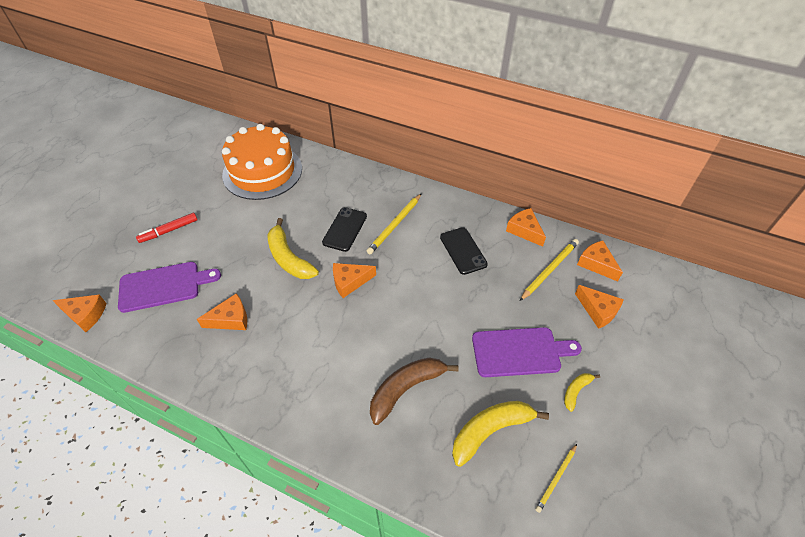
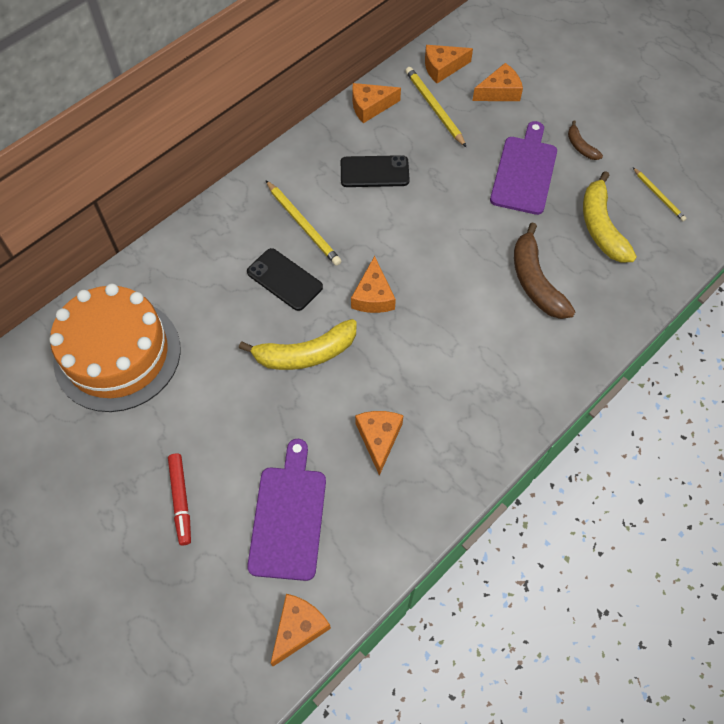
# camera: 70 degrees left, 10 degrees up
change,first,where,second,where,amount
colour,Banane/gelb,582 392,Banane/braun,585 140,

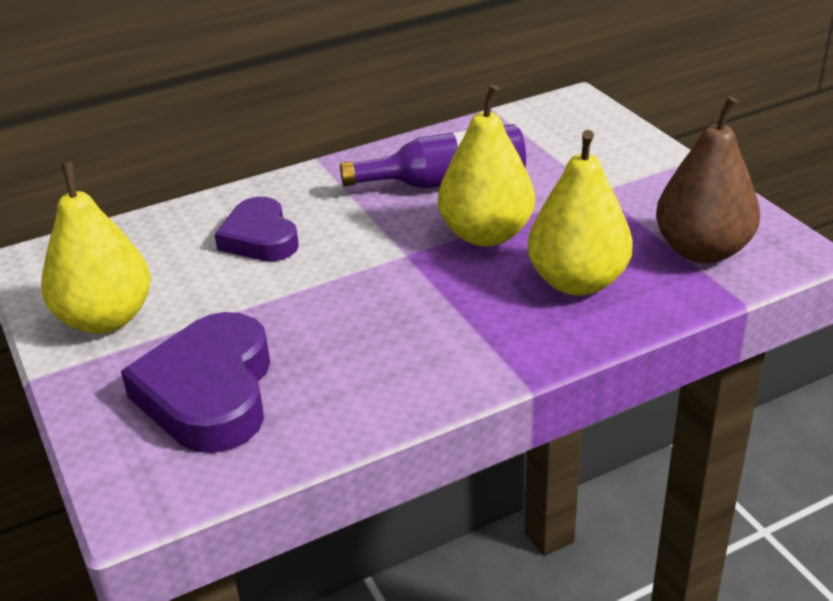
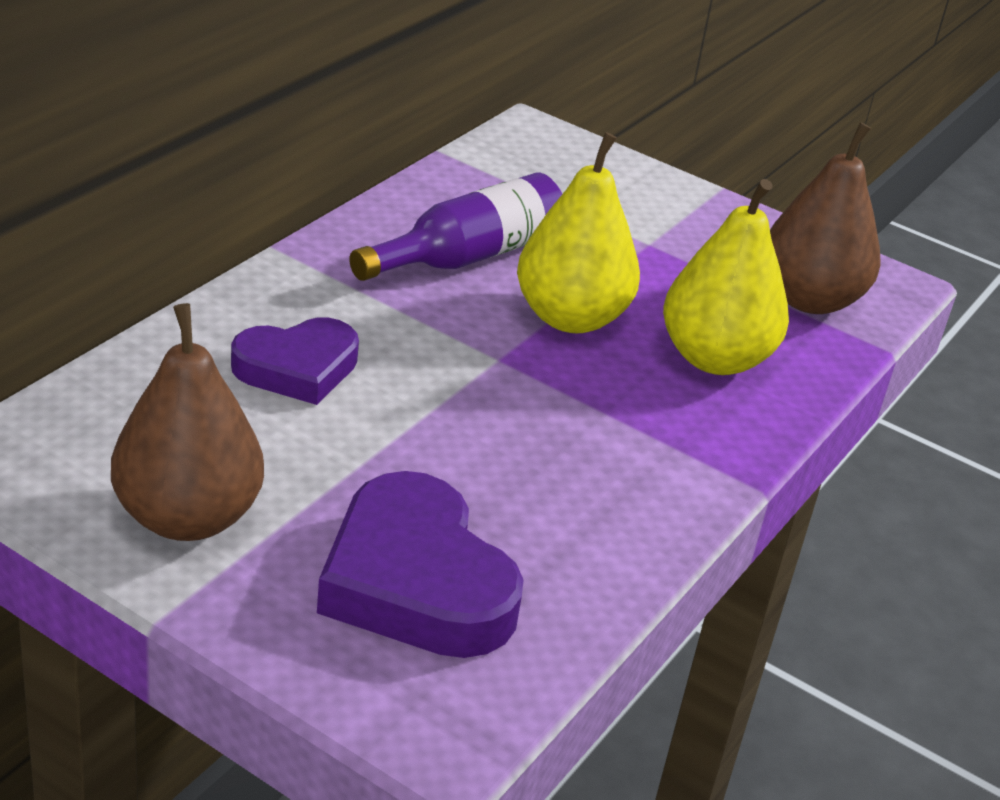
# camera: 35 degrees left, 0 degrees up
change,first,where,second,where,amount
colour,Birne/gelb,96 248,Birne/braun,187 422,
spun,Herz/lila,257 229,,295 361,60 degrees counterclockwise

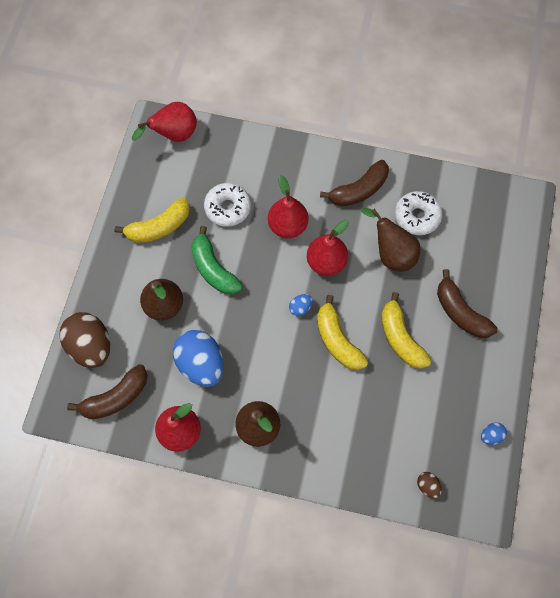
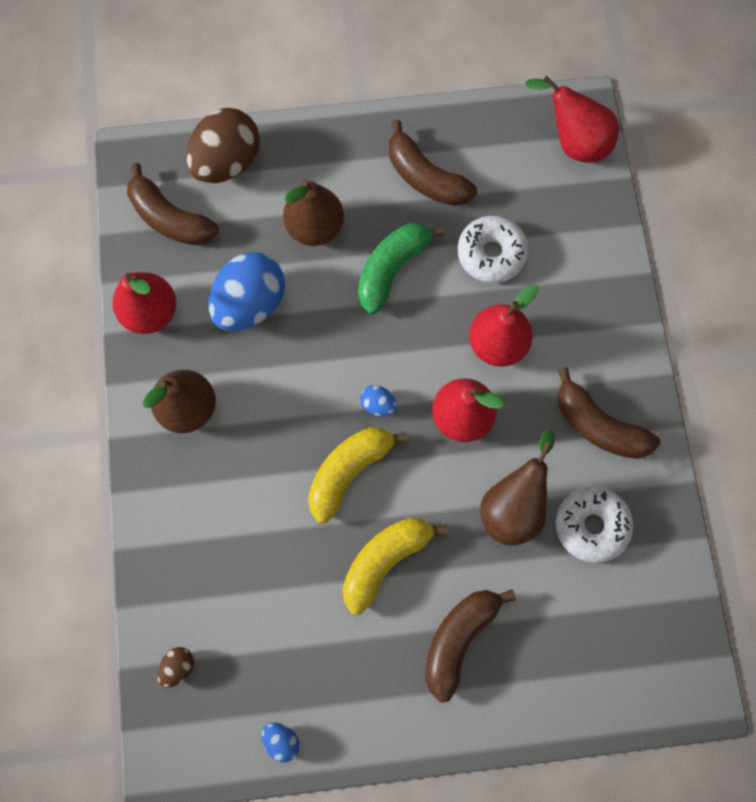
# camera: 70 degrees right, 5 degrees up
change,first,where,second,where,amount
colour,Banane/gelb,152 220,Banane/braun,433 163,

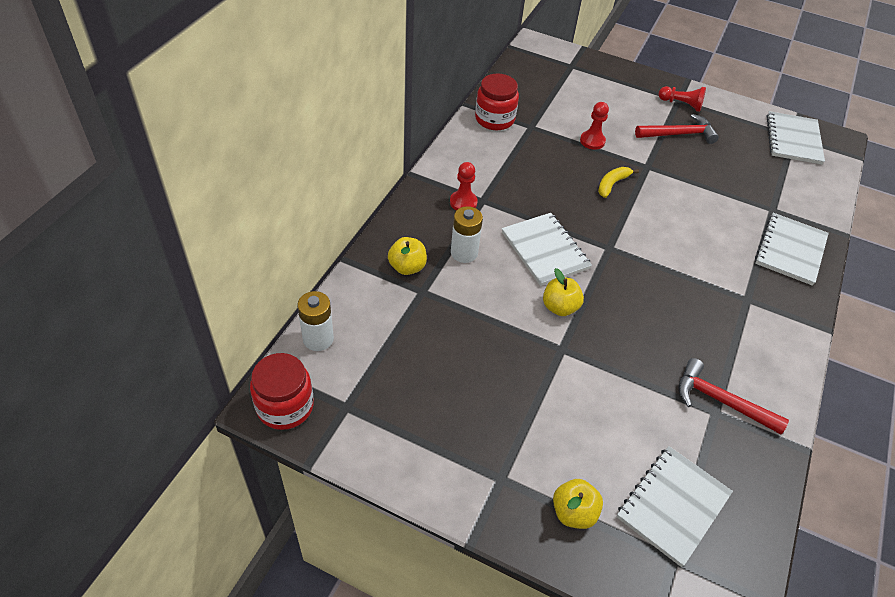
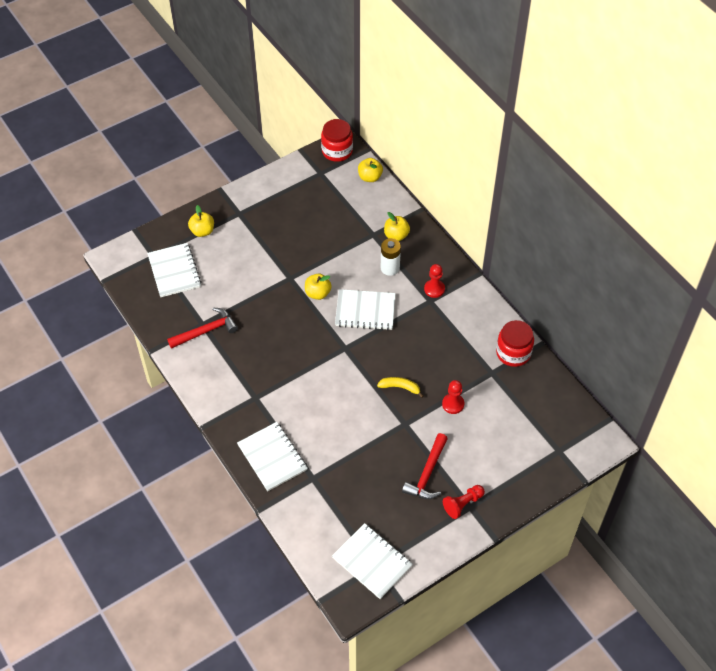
# camera: 125 degrees right, 5 degrees up
change,first,where,second,where,amount
spun,Banane/gelb,618 182,,400 387,60 degrees counterclockwise
exchanged,Batterie/weiß,315 321,Apfel/gelb,370 170,

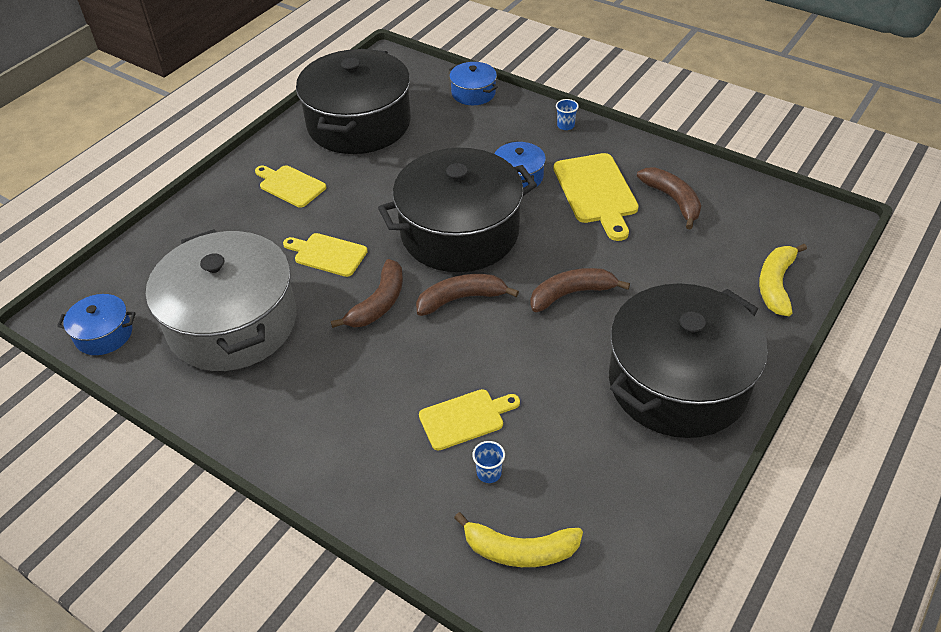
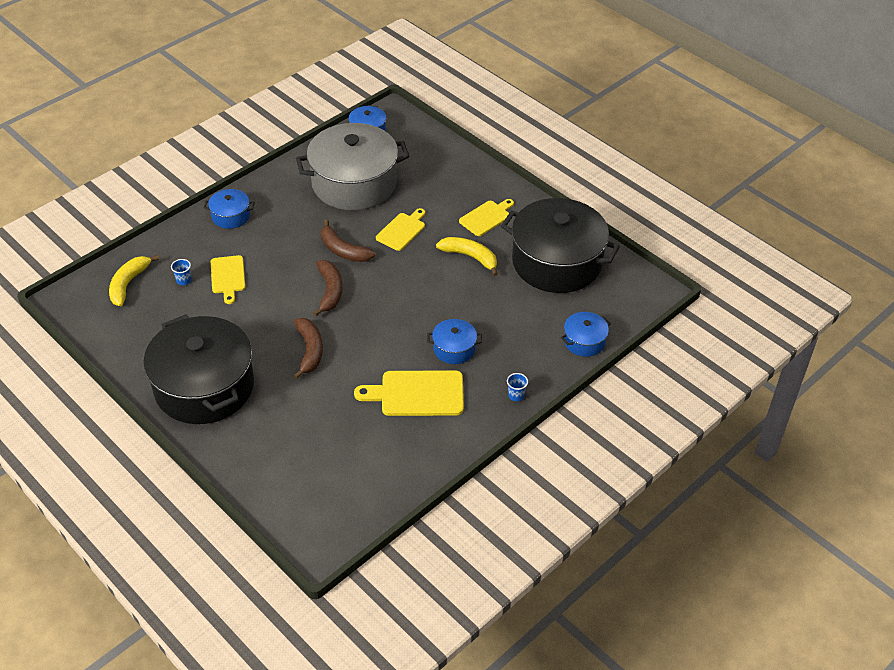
# camera: 100 degrees right, 0 degrees up
change,first,where,second,where,amount
missing,Kochtopf/schwarz,457 210,,,
missing,Banane/braun,669 198,,,
relocated,Banane/gelb,783 280,,467 256,
appeared,,,Kochtopf/blau,229 209,

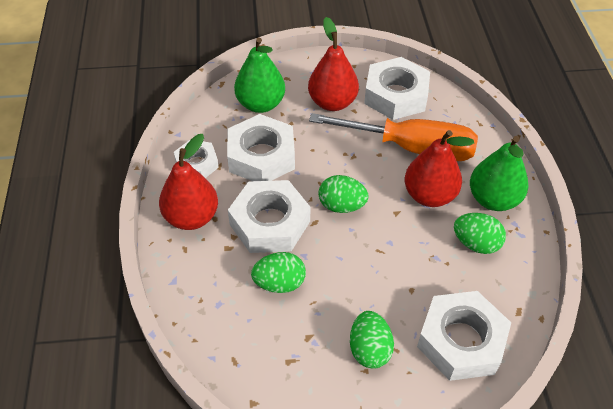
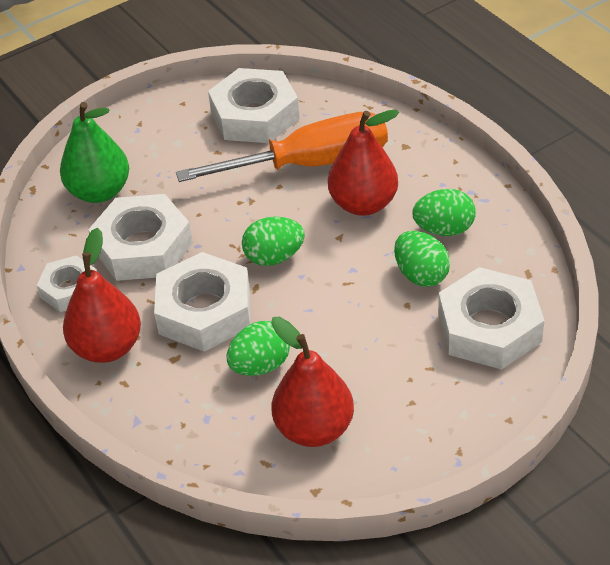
# camera: 25 degrees left, 5 degrees down
change,first,where,second,where,amount
relocated,Birne/rot,333 64,,312 382,
missing,Birne/grün,499 173,,,
relocated,Ei/grün,372 340,,422 259,

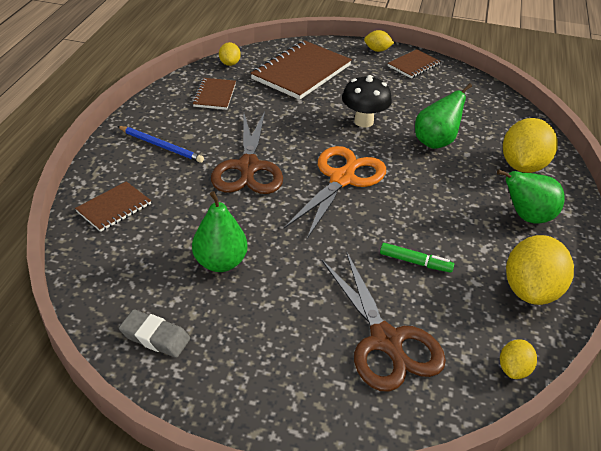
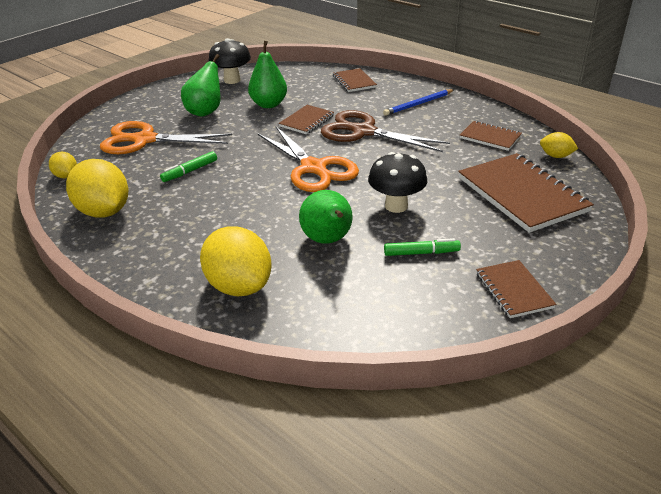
# camera: 120 degrees right, 5 degrees down
change,first,where,second,where,amount
missing,Zitrone/gelb,379 41,,,
relocated,Birne/grün,530 197,,200 85,
colour,Schere/braun,384 321,Schere/orange,166 137,
exchanged,Radiergummi/grau,154 333,Pilz/schwarz,230 61,
appeared,,,Notizbuch/braun,306 119,
appeared,,,Filzstift/grün,422 247,

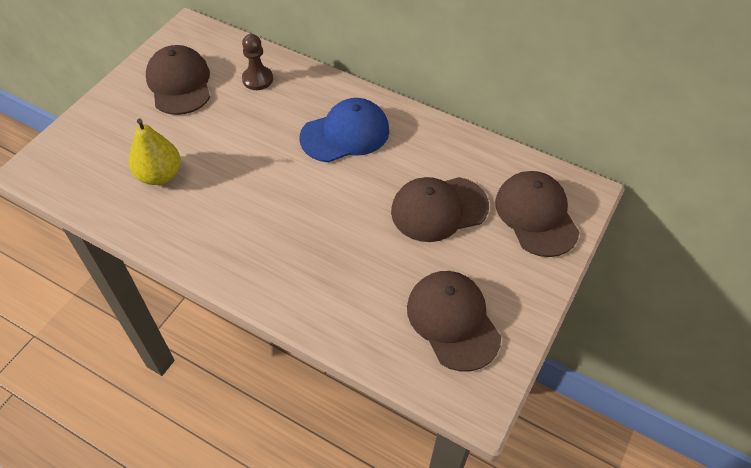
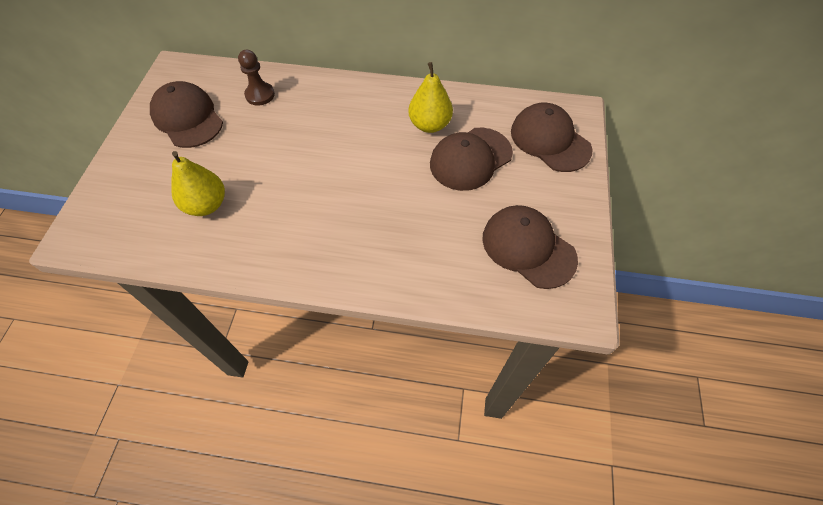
# camera: 20 degrees left, 5 degrees up
change,first,where,second,where,amount
missing,Kappe/blau,344 130,,,
appeared,,,Birne/gelb,431 97,

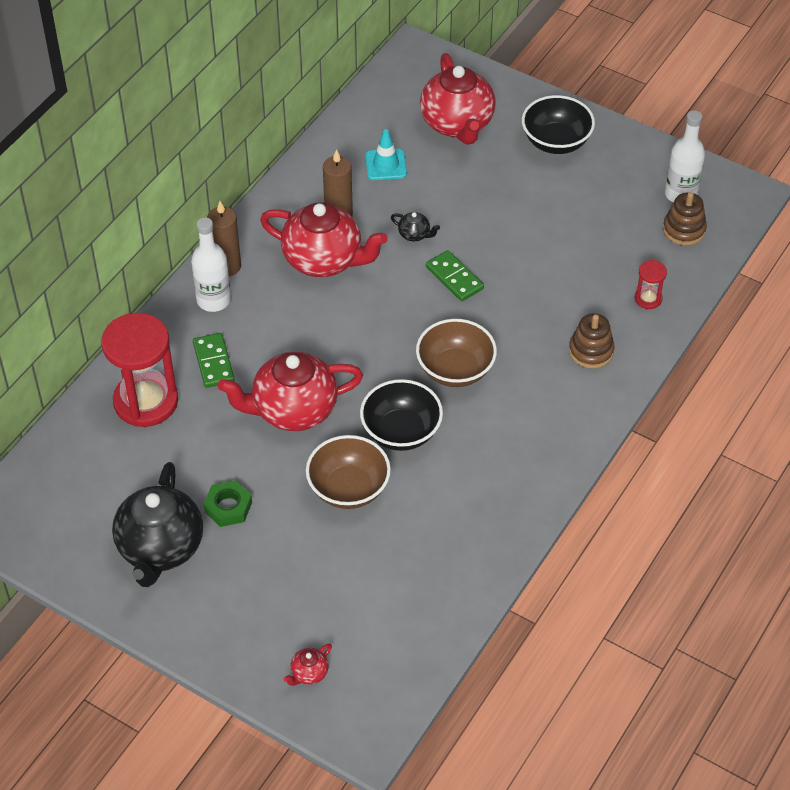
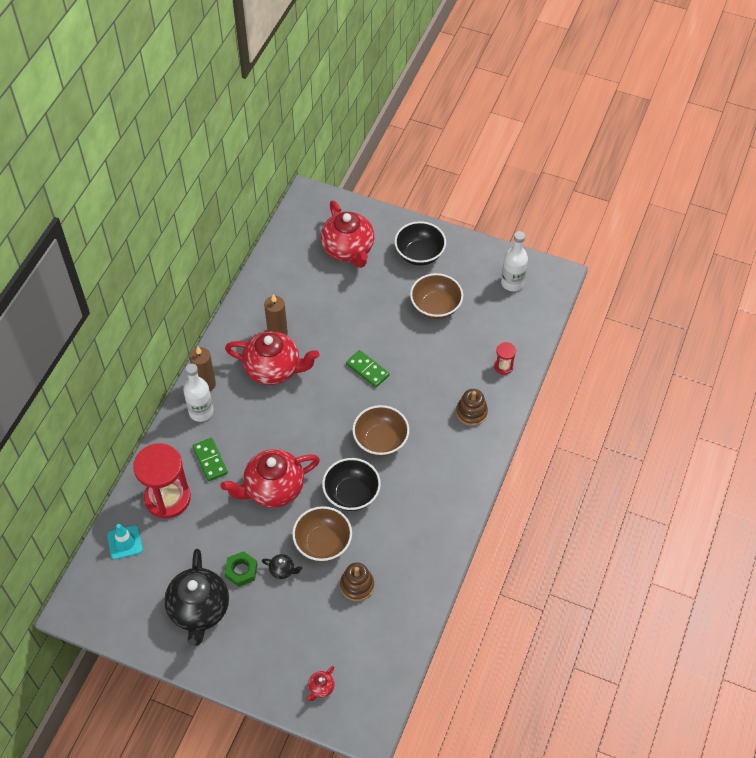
# camera: 10 degrees left, 5 degrees up
change,first,where,second,where,amount
relocated,Leitkegel/türkis,386 154,,125 541,
relocated,Stapelspielzeug/braun,685 218,,357 582,
relocated,Teekanne/schwarz,415 226,,282 566,
appeared,,,Schüssel/braun,436 296,

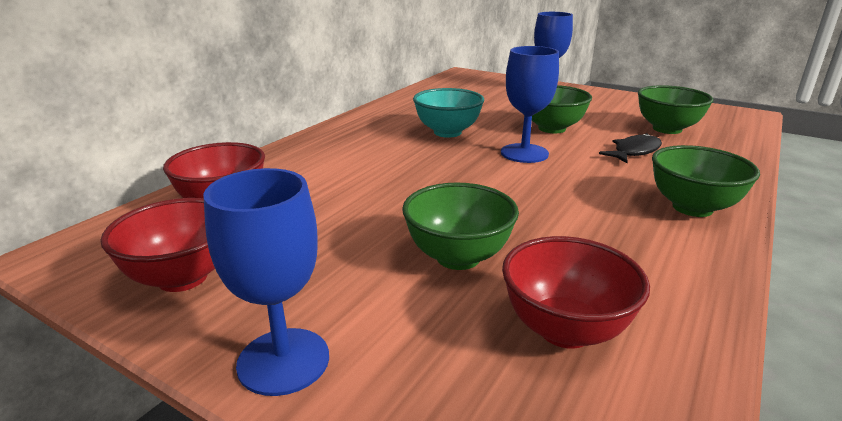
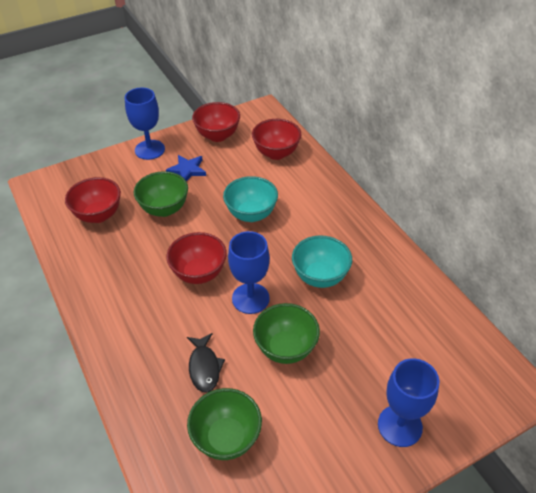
# camera: 120 degrees right, 20 degrees up
change,first,where,second,where,amount
missing,Schüssel/grün,706 181,,,
appeared,,,Stern/blau,186 168,
appeared,,,Schüssel/türkis,250 199,
appeared,,,Schüssel/rot,197 258,

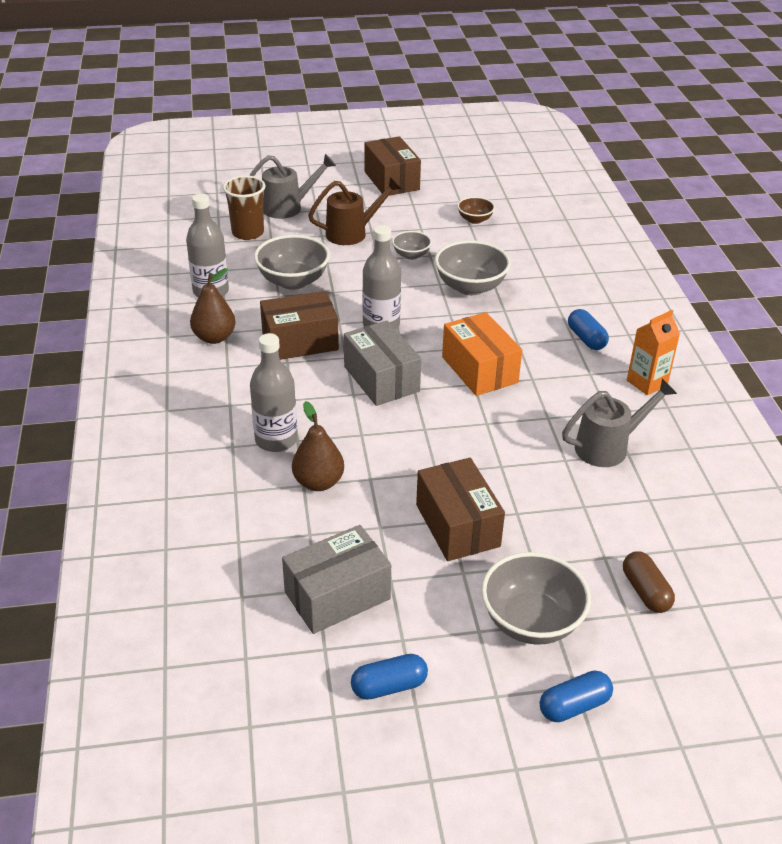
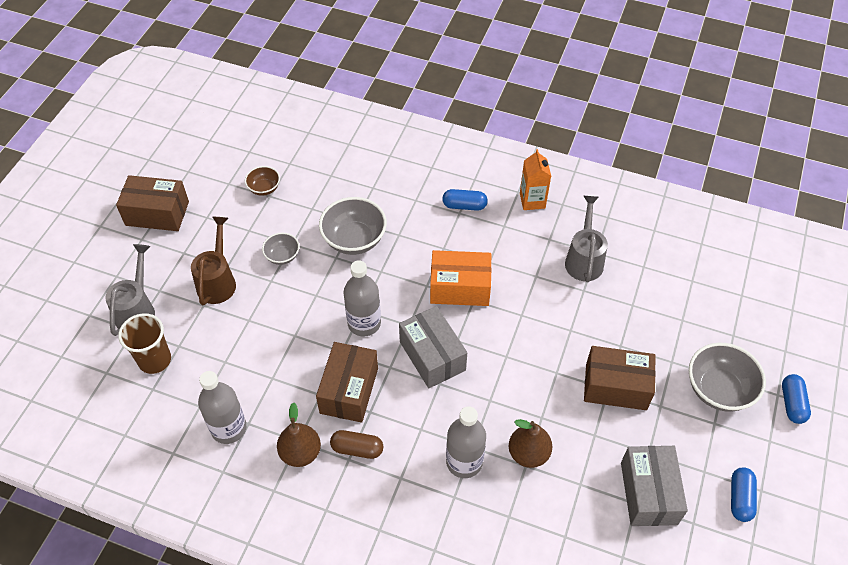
# camera: 60 degrees left, 15 degrees up
change,first,where,second,where,amount
missing,Schüssel/grau,292 262,,,
spun,Schachtel/grau,382 363,,433 347,60 degrees clockwise
relocated,Kapsel/braun,649 582,,356 444,

